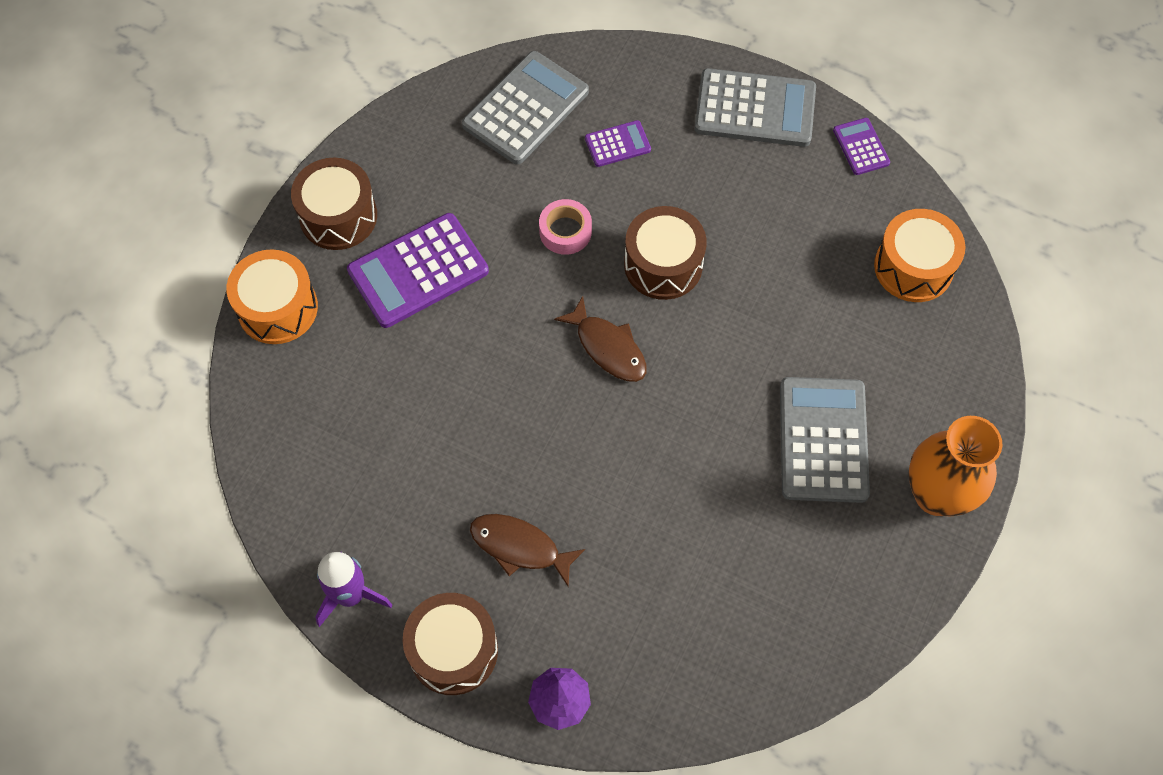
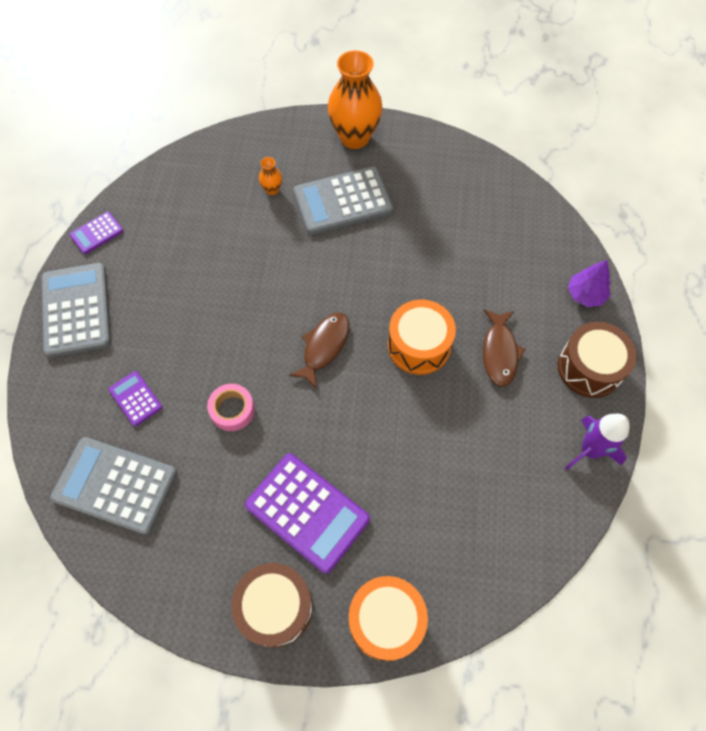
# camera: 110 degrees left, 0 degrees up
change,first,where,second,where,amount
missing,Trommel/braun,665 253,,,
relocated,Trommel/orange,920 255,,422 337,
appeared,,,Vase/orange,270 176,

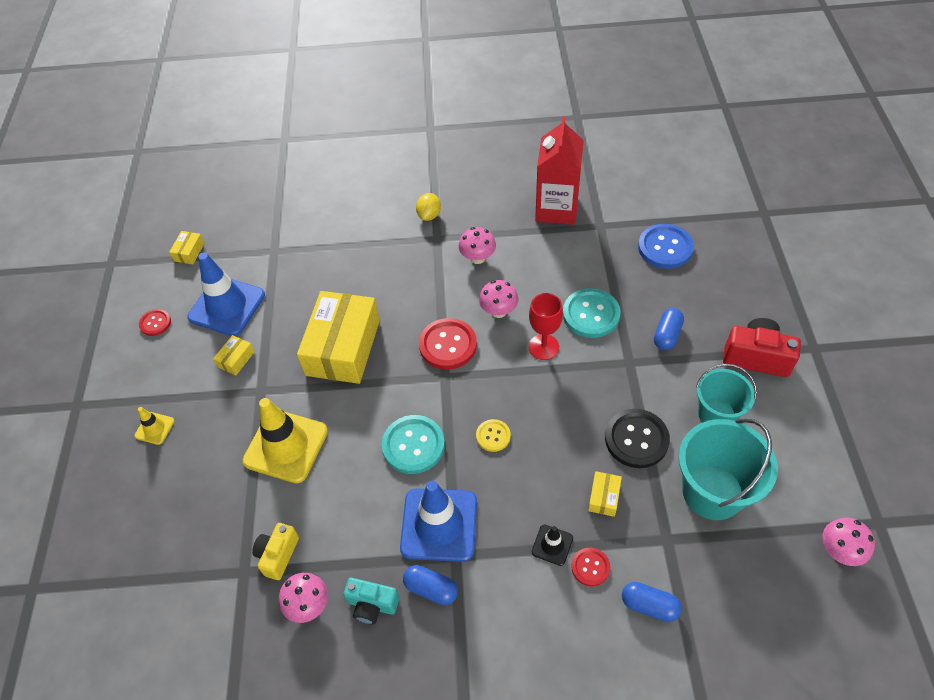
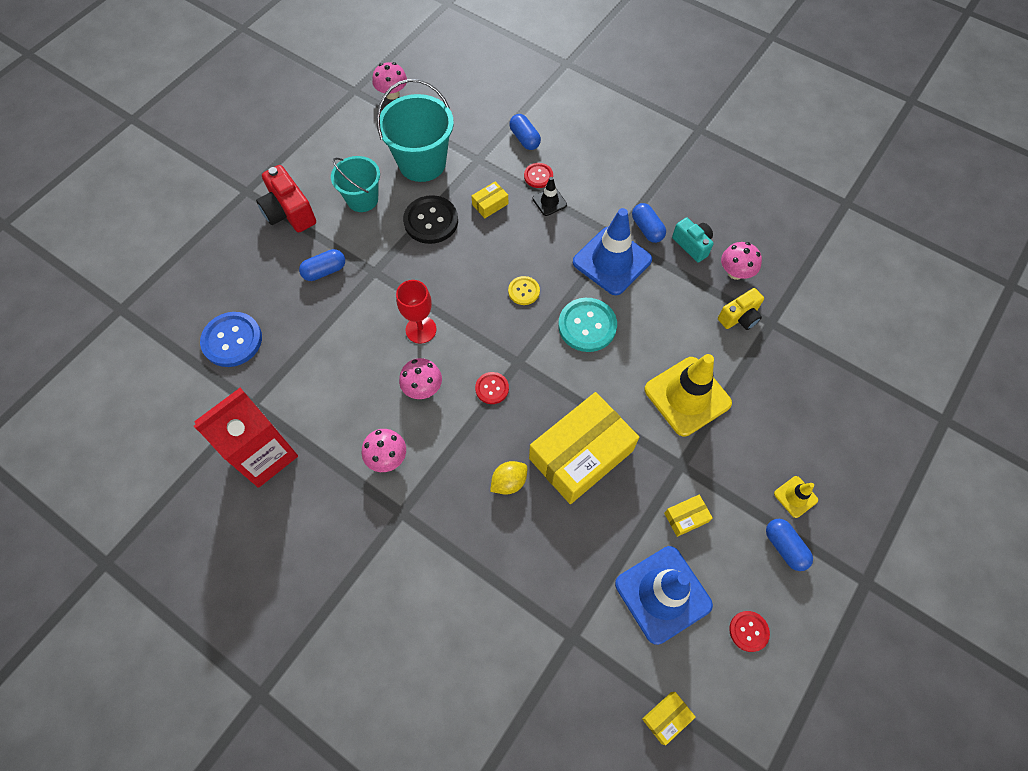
# camera: 145 degrees left, 10 degrees up
change,first,where,second,where,amount
relocated,Zitrone/gelb,428 207,,508 478,
missing,Knopf/türkis,592 313,,,
size,Knopf/rot,448 344,,492 388,x0.55
appeared,,,Kapsel/blau,789 545,

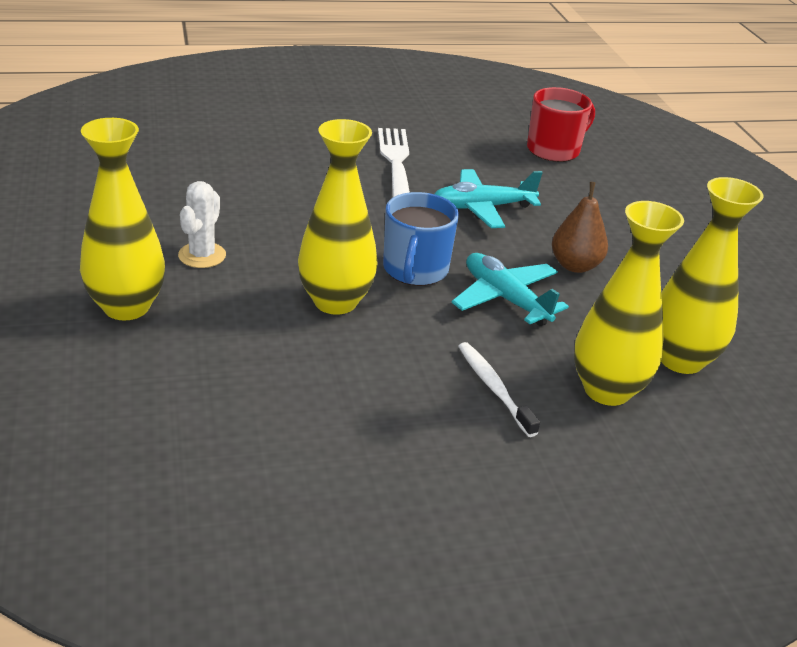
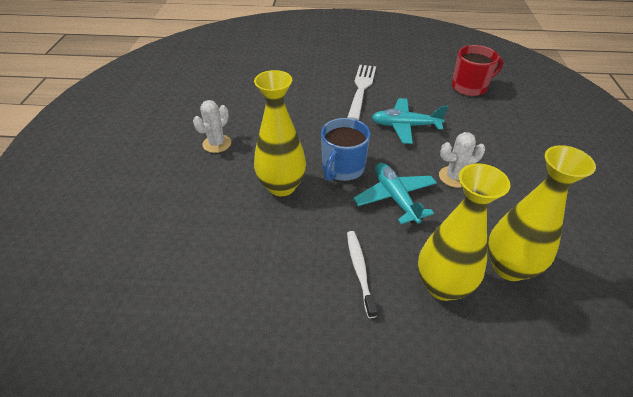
# camera: 20 degrees right, 10 degrees up
change,first,where,second,where,amount
missing,Vase/gelb,122 219,,,
exchanged,Birne/braun,580 227,Kaktus/weiß,462 160,

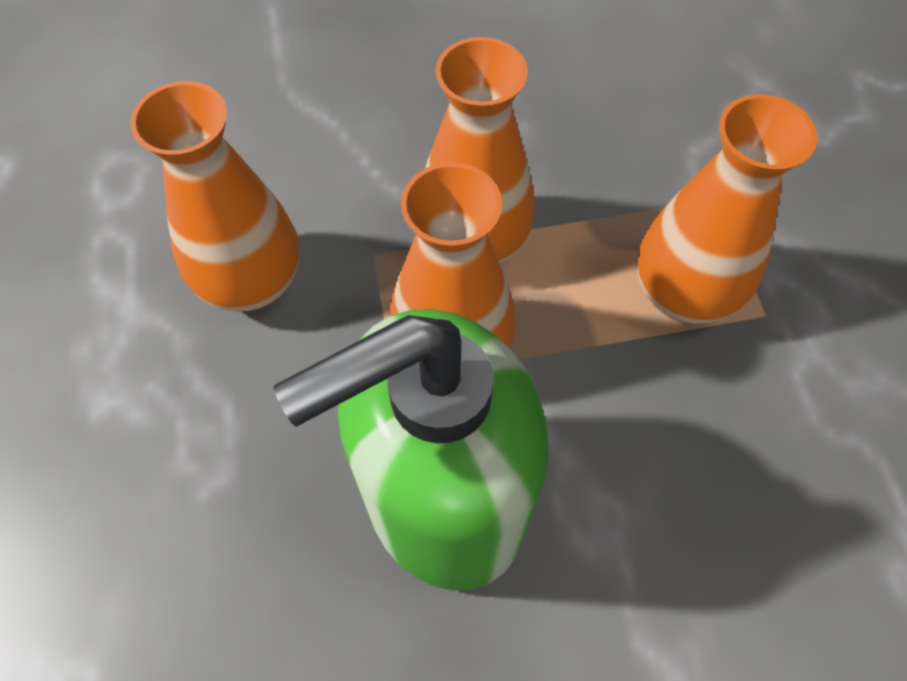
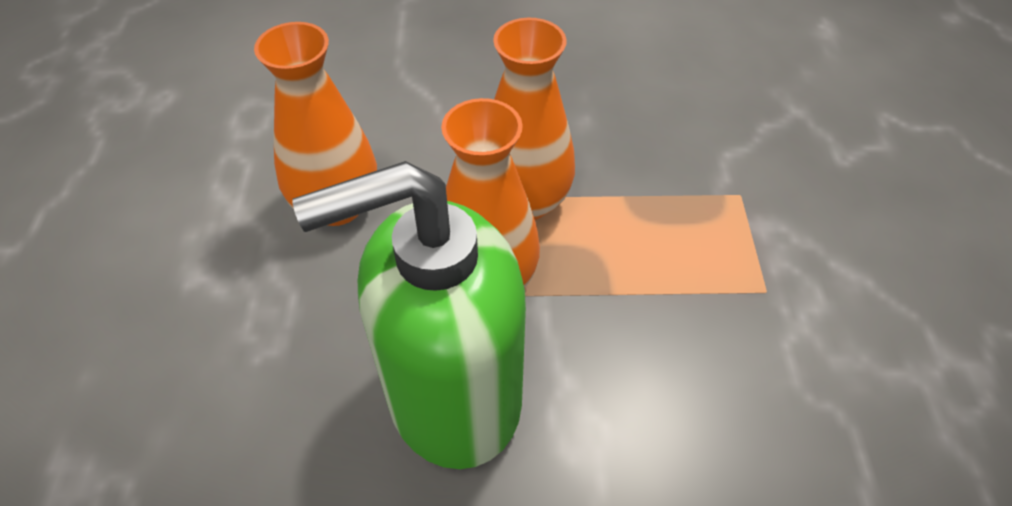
# camera: 10 degrees right, 10 degrees down
change,first,where,second,where,amount
missing,Vase/orange,727 209,,,

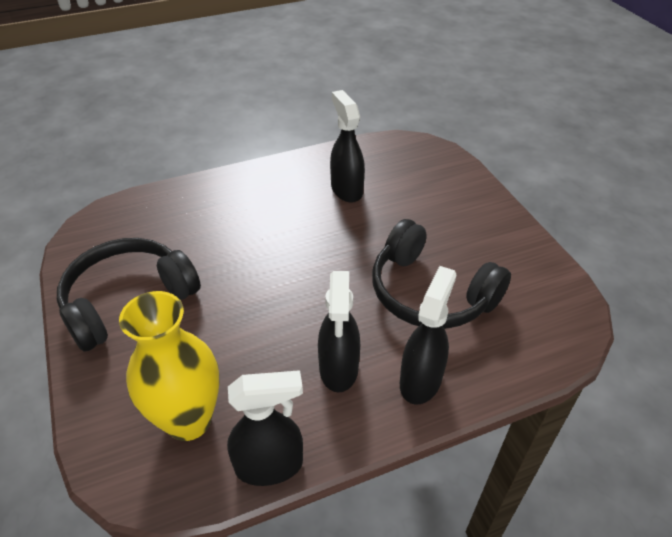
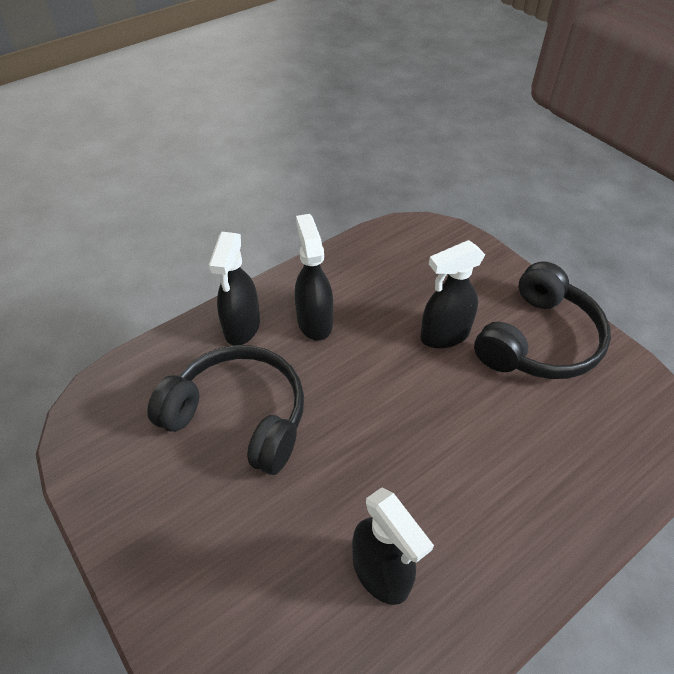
# camera: 165 degrees right, 5 degrees up
change,first,where,second,where,amount
missing,Vase/gelb,169 366,,,
relocated,Sprühflasche/schwarz,265 428,,452 294,

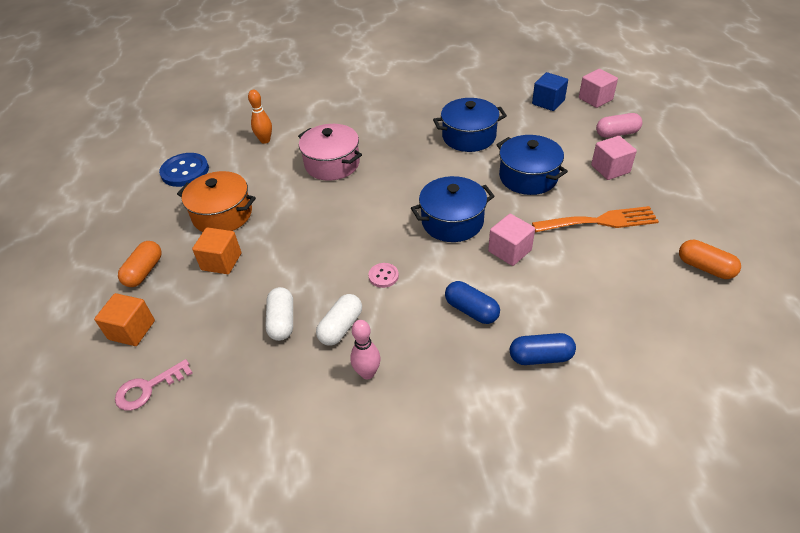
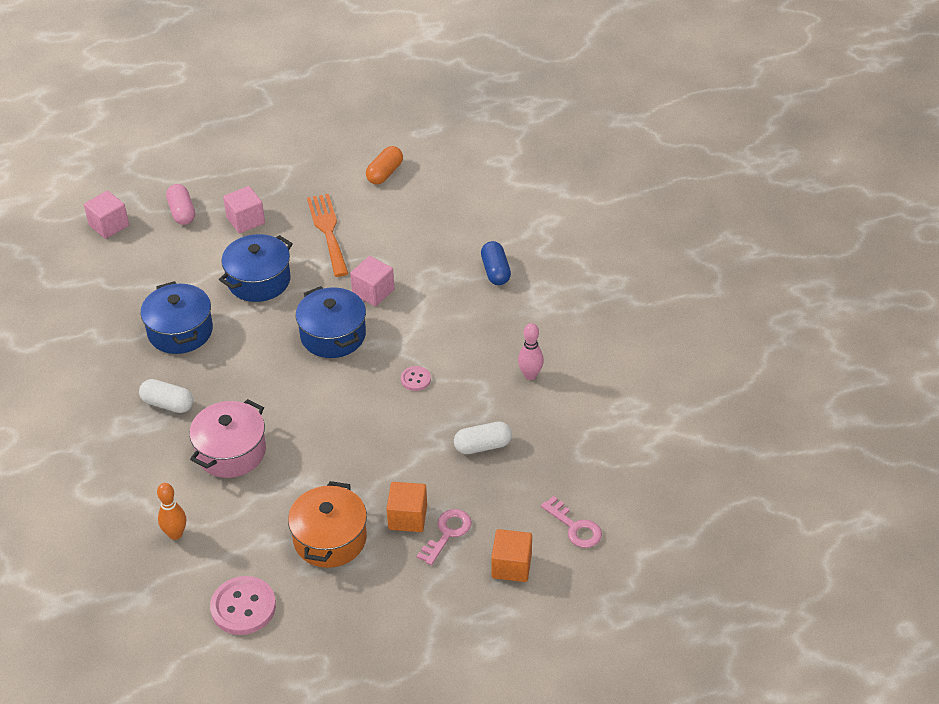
# camera: 100 degrees left, 0 degrees up
change,first,where,second,where,amount
missing,Kubus/blau,550 91,,,
colour,Knopf/blau,184 170,Knopf/rosa,243 605,
missing,Kapsel/orange,140 264,,,
missing,Kapsel/blau,472 302,,,
relocated,Kapsel/weiß,339 320,,166 396,
appeared,,,Schlüssel/rosa,444 537,

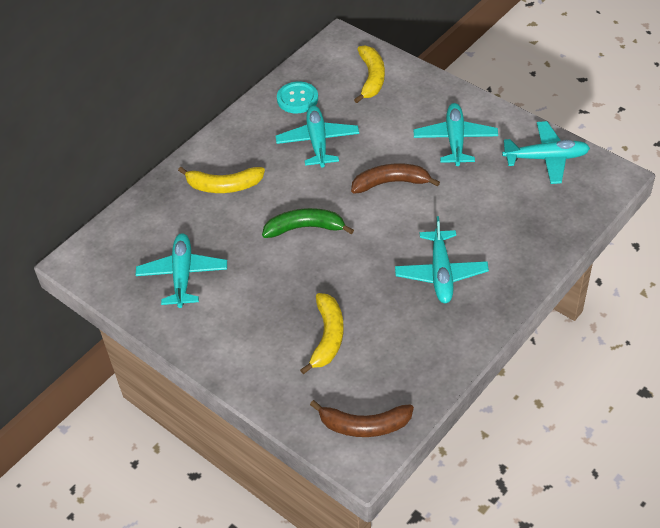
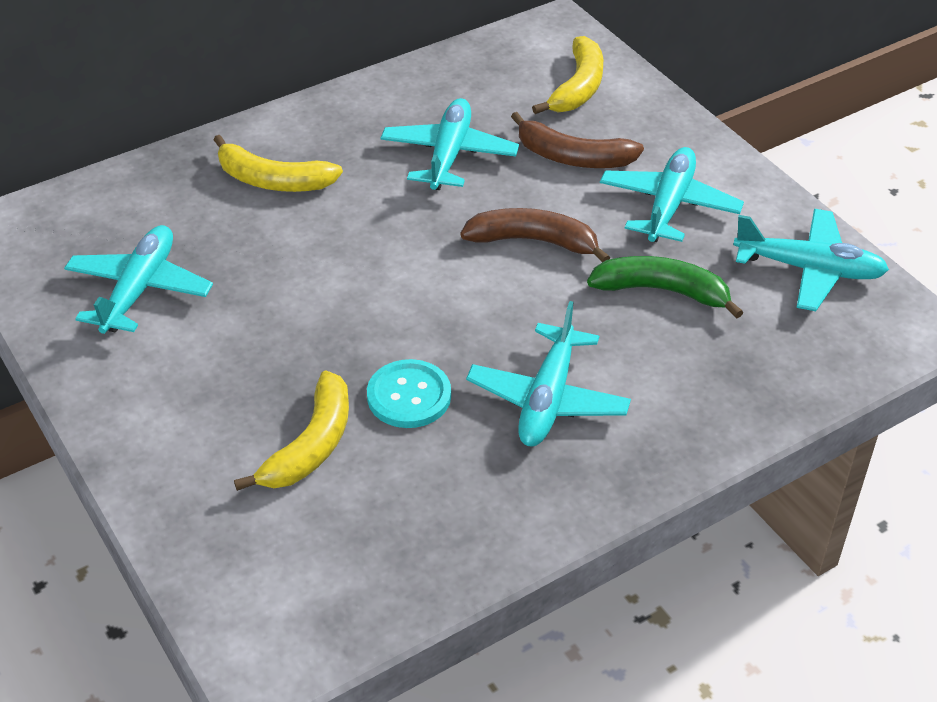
# camera: 15 degrees right, 5 degrees down
change,first,where,second,where,amount
relocated,Knopf/türkis,297 97,,409 393,
relocated,Banane/grün,308 223,,665 287,
relocated,Banane/braun,362 418,,577 140,

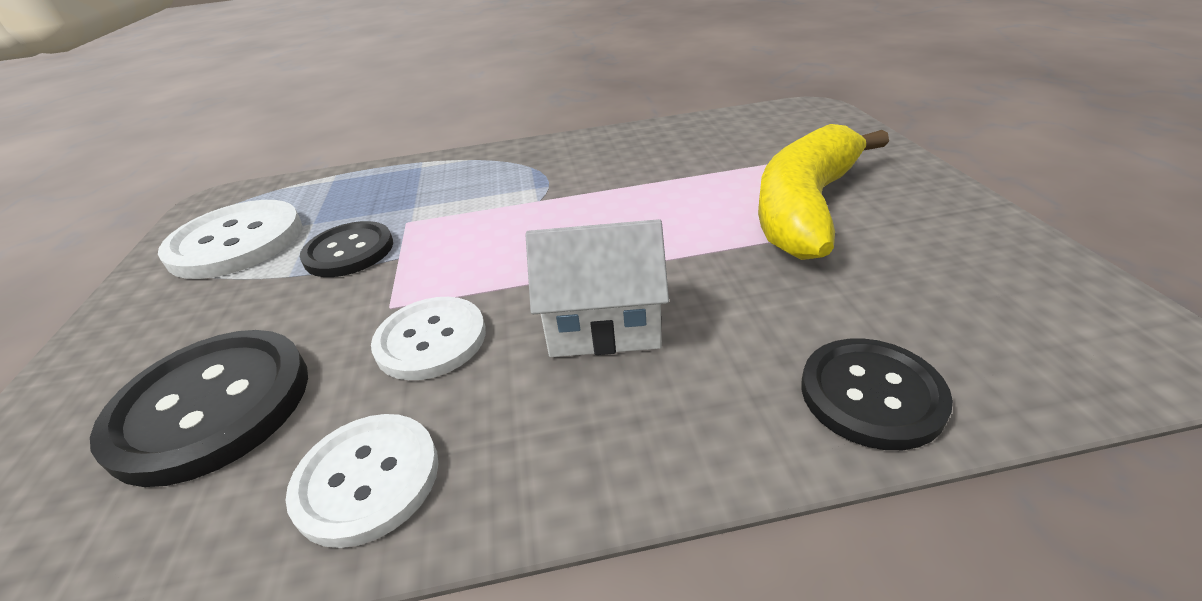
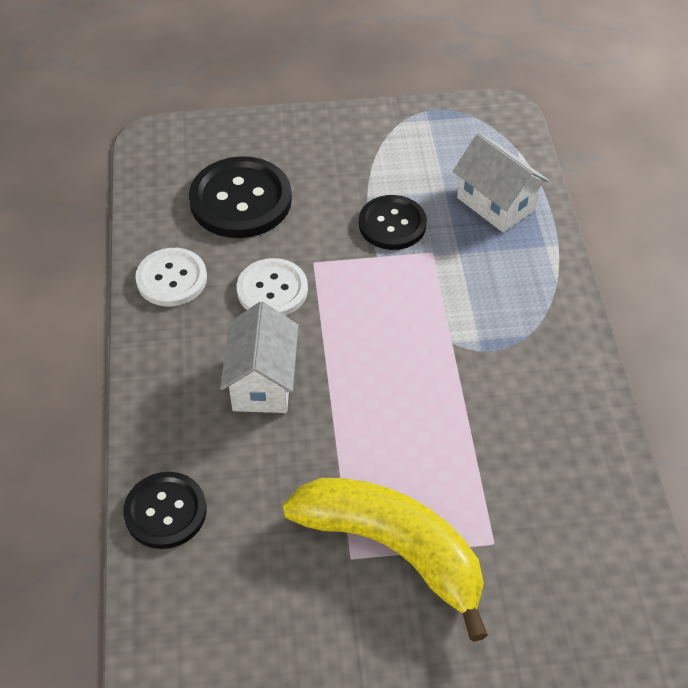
# camera: 90 degrees right, 15 degrees up
change,first,where,second,where,amount
missing,Knopf/weiß,230 239,,,
appeared,,,Haus/weiß,501 183,

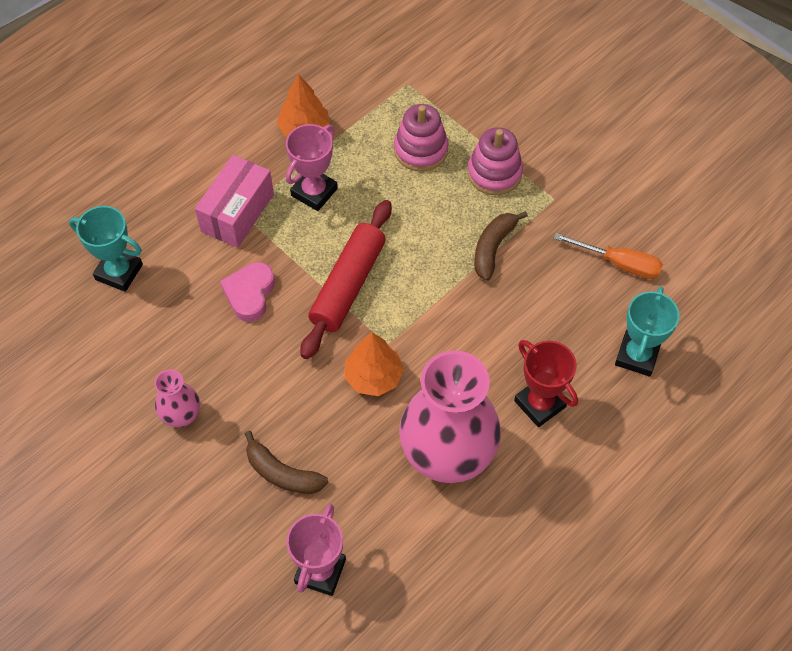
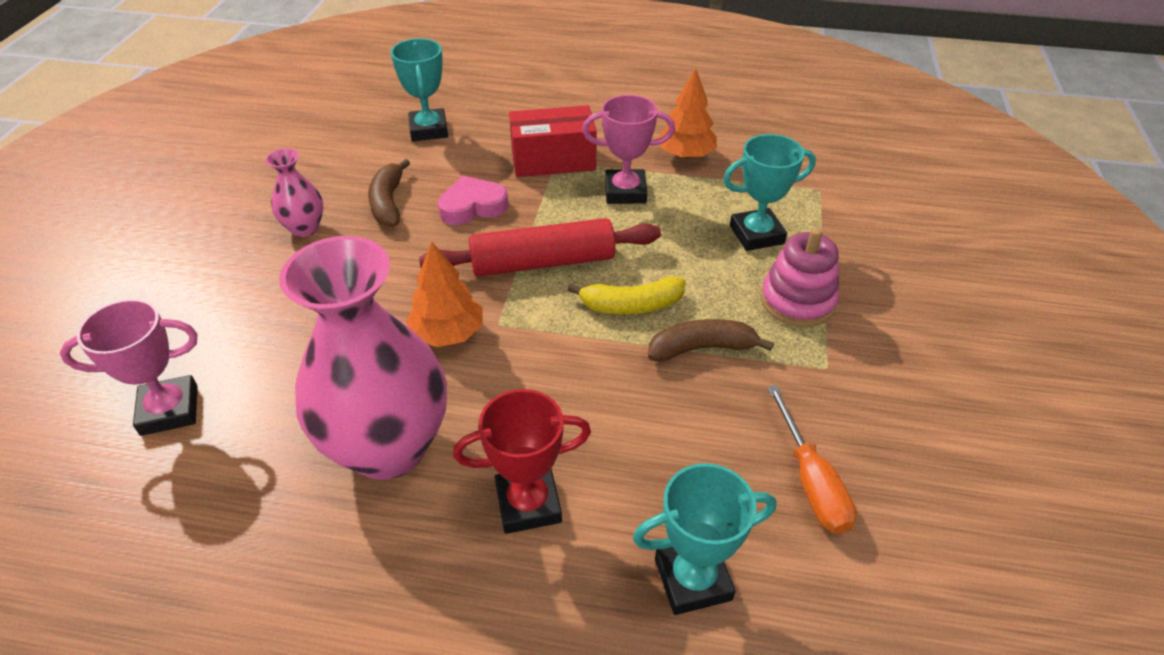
# camera: 55 degrees right, 15 degrees down
change,first,where,second,where,amount
exchanged,Stapelspielzeug/rosa,421 138,Pokal/türkis,769 192,
colour,Schachtel/rosa,234 201,Schachtel/rot,553 141,
spun,Pokal/rot,546 383,,522 461,60 degrees clockwise
relocated,Banane/braun,286 462,,389 193,
appeared,,,Banane/gelb,626 295,

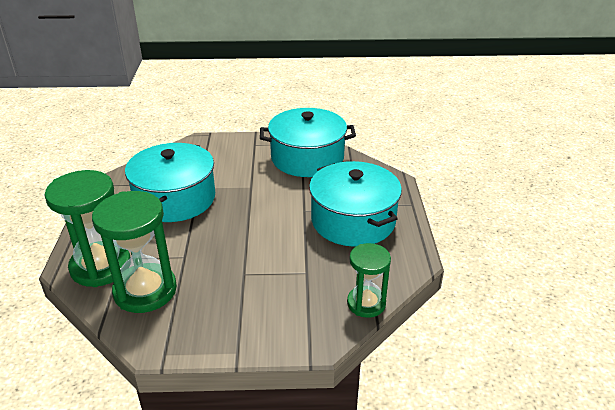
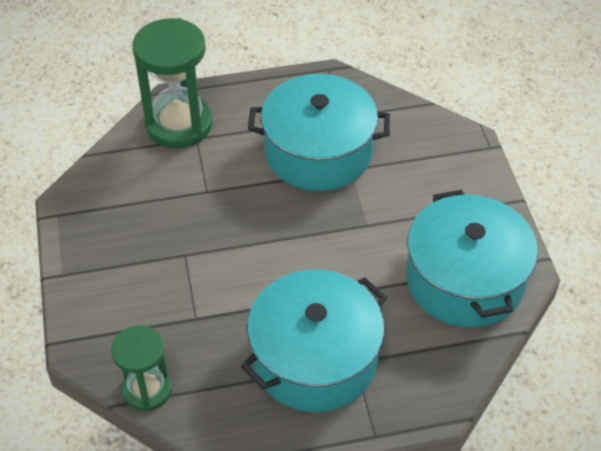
# camera: 80 degrees right, 15 degrees up
change,first,where,second,where,amount
missing,Sanduhr/grün,134 252,,,

